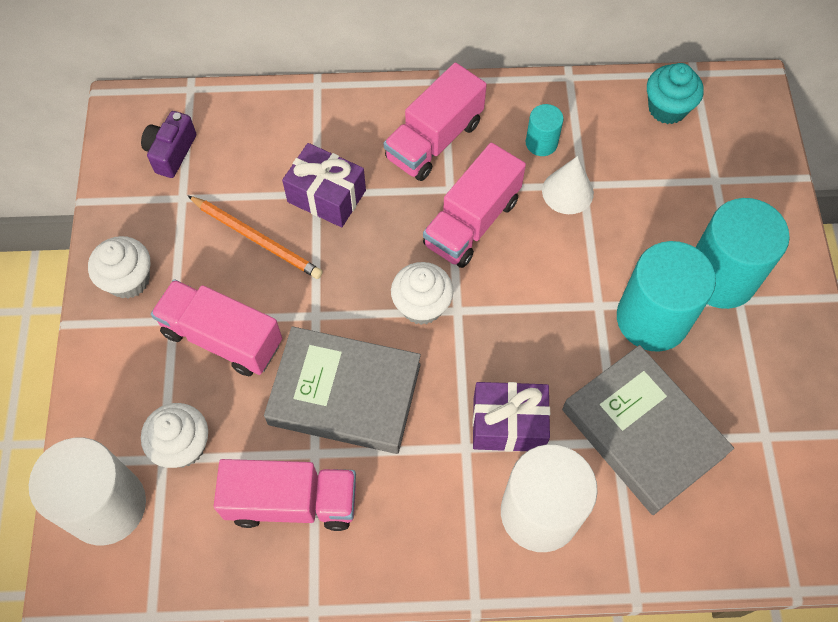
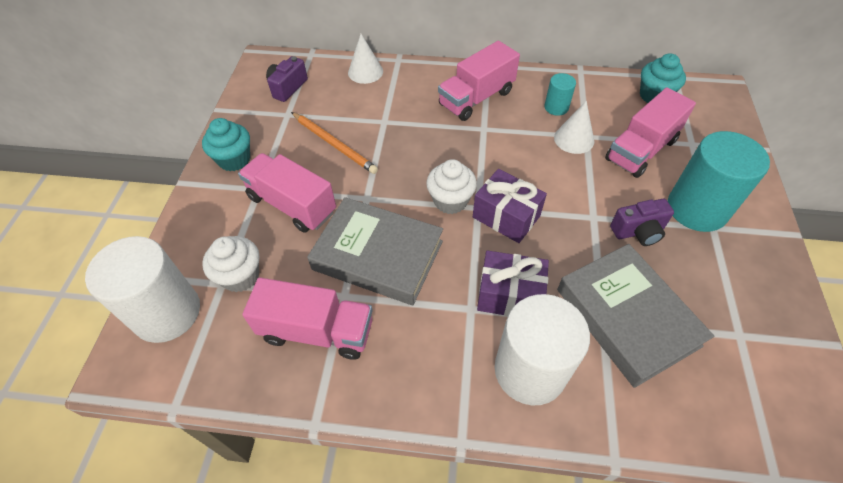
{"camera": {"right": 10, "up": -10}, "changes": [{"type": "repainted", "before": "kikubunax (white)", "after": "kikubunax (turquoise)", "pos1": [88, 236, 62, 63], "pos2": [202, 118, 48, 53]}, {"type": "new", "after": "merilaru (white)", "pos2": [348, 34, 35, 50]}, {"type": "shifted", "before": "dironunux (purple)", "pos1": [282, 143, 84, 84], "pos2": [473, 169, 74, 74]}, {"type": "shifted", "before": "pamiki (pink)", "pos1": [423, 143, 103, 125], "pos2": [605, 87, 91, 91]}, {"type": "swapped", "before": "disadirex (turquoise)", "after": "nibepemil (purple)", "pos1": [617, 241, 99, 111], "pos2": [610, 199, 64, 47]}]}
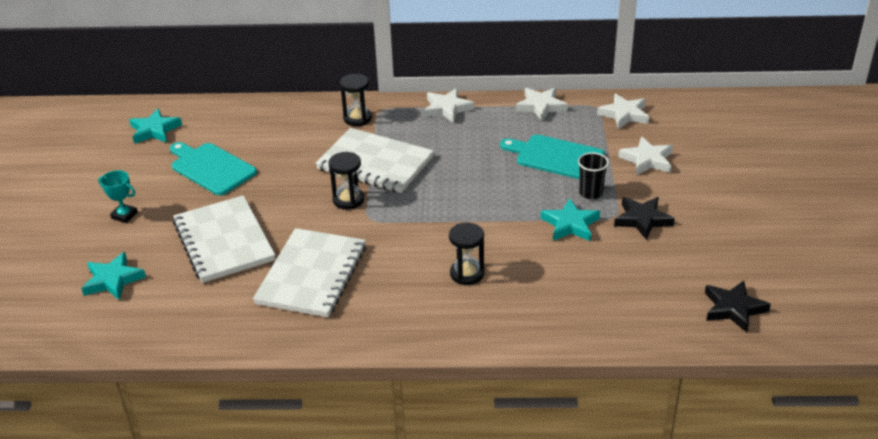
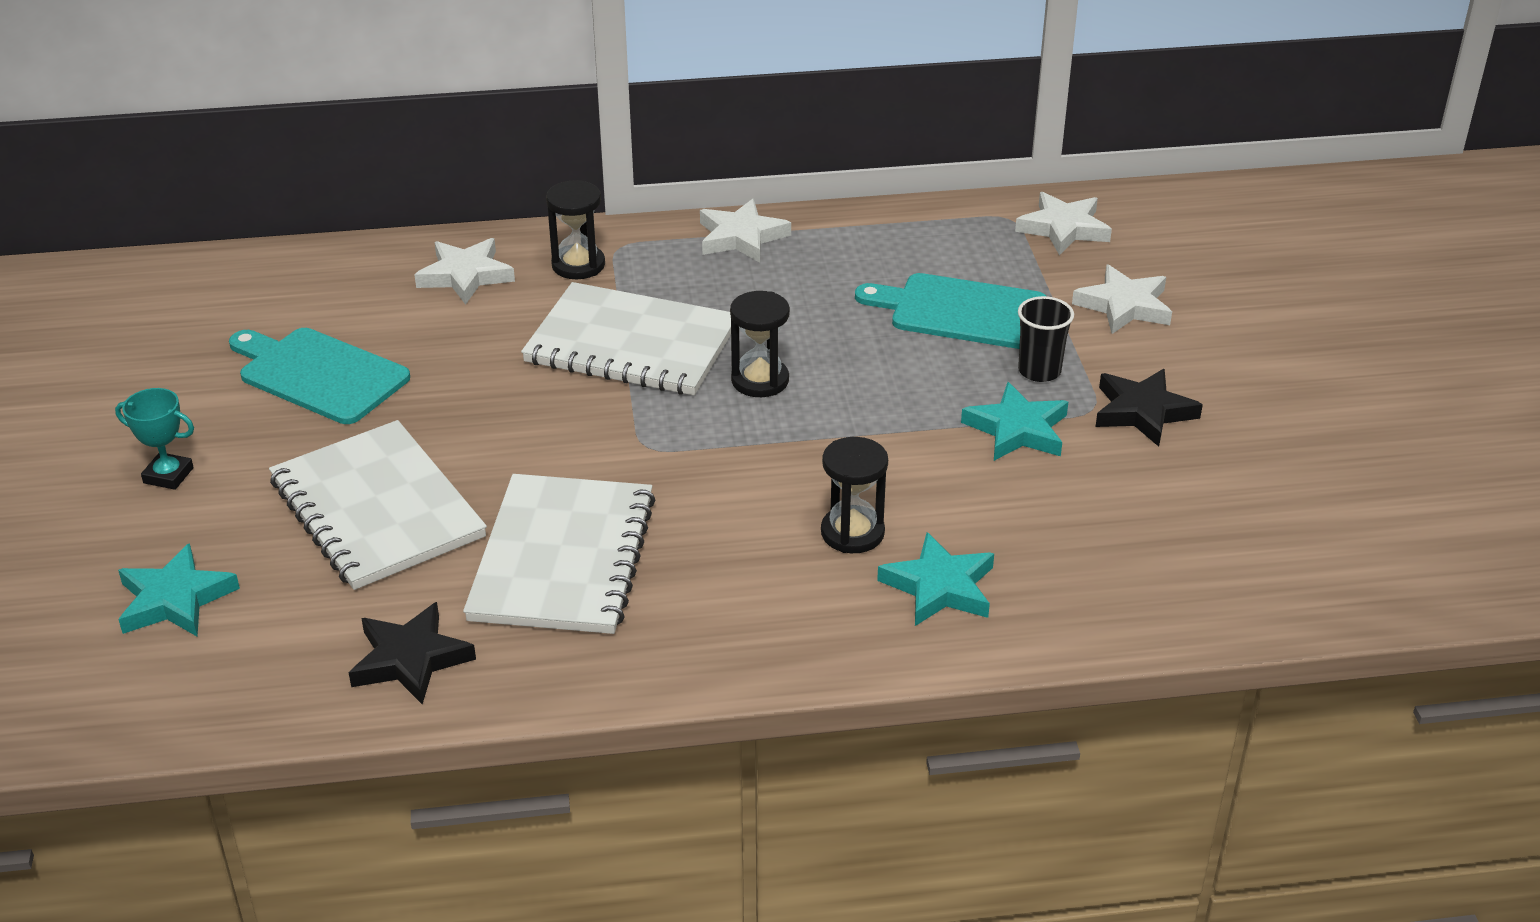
{"camera": {"right": -10, "up": 0}, "changes": [{"type": "shifted", "before": "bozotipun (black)", "pos1": [705, 280, 66, 53], "pos2": [349, 602, 127, 102]}, {"type": "shifted", "before": "bozotipun (white)", "pos1": [516, 88, 52, 33], "pos2": [414, 238, 101, 67]}, {"type": "shifted", "before": "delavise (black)", "pos1": [328, 152, 36, 58], "pos2": [730, 291, 60, 106]}, {"type": "shifted", "before": "bozotipun (turquoise)", "pos1": [129, 108, 53, 36], "pos2": [877, 532, 117, 94]}]}
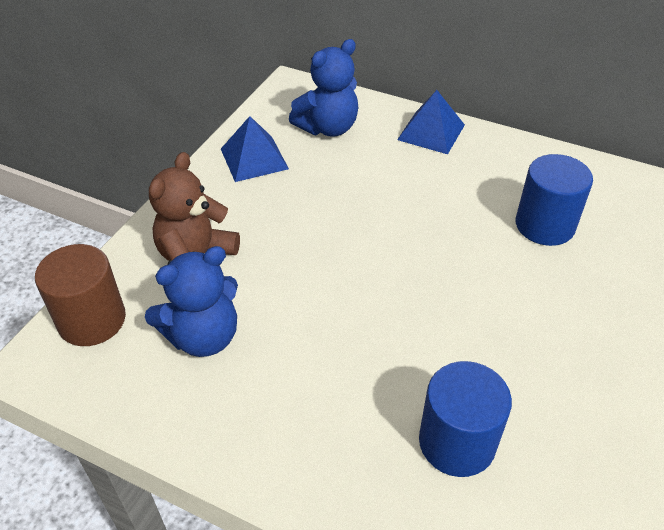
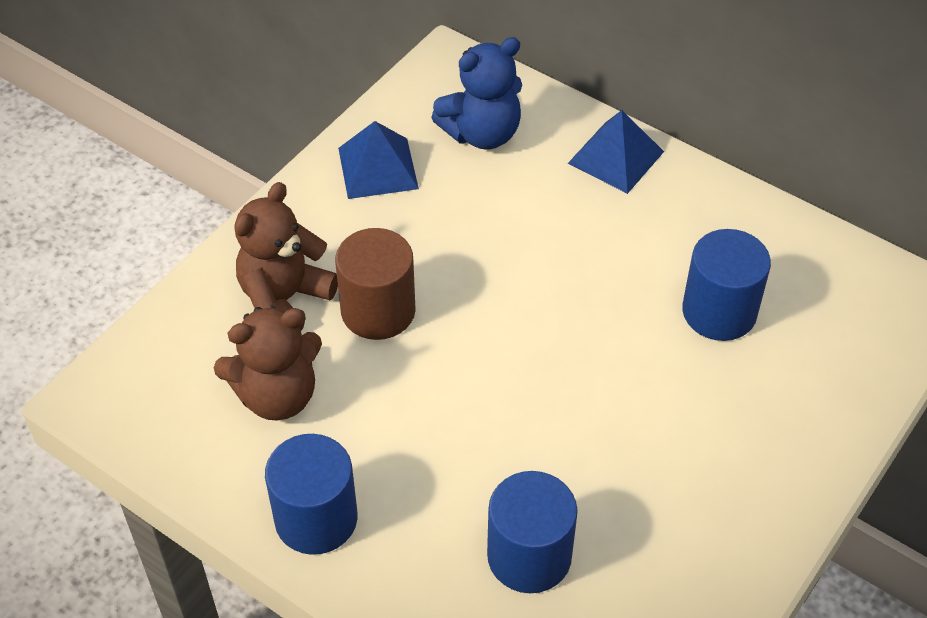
{"camera": {"right": 10, "up": 5}, "changes": [{"type": "repainted", "before": "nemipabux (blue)", "after": "nemipabux (brown)", "pos1": [145, 246, 93, 111], "pos2": [214, 306, 108, 115]}, {"type": "new", "after": "disadirex (blue)", "pos2": [265, 434, 93, 121]}, {"type": "shifted", "before": "disadirex (brown)", "pos1": [35, 244, 91, 102], "pos2": [335, 228, 81, 112]}]}
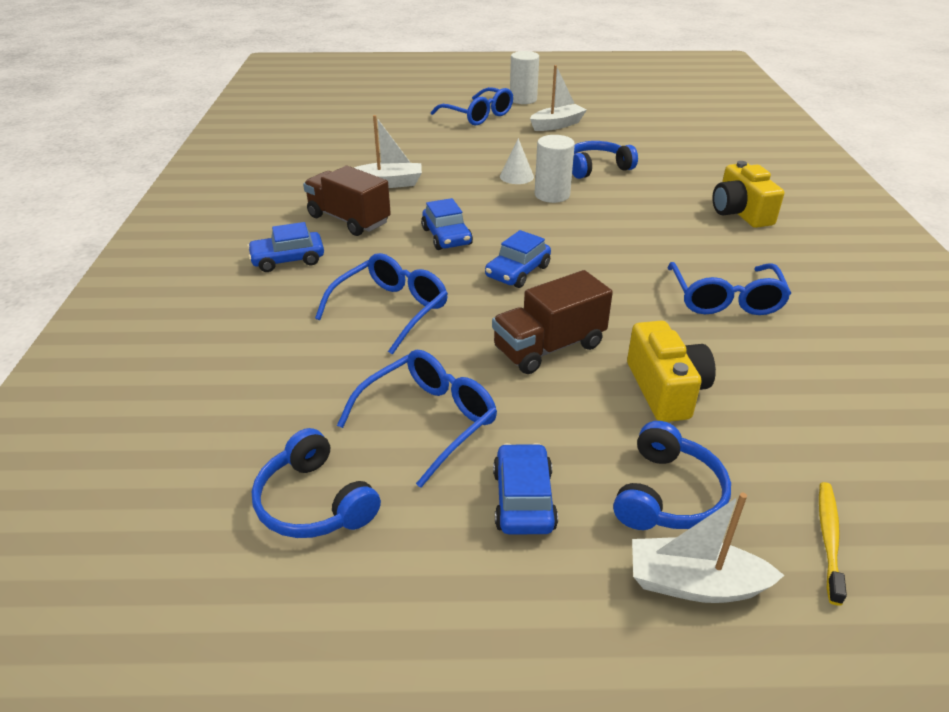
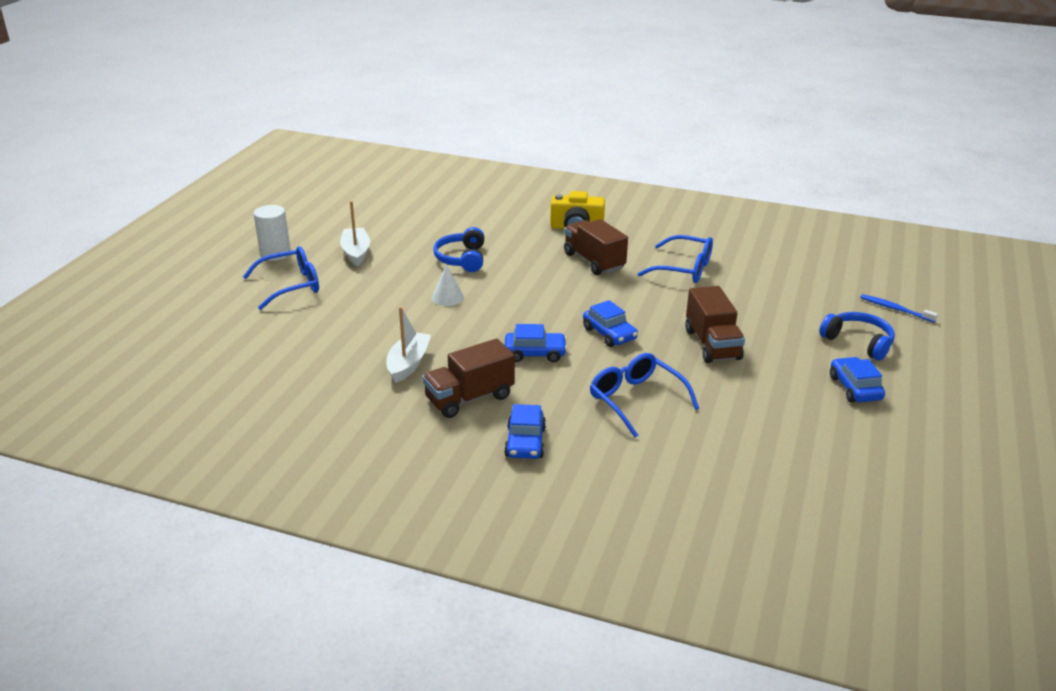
{"camera": {"right": -70, "up": -5}, "changes": [{"type": "new", "after": "pamiki (brown)", "pos2": [564, 219, 64, 56]}, {"type": "rotated", "before": "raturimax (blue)", "pos1": [493, 443, 65, 91], "pos2": [830, 357, 55, 46], "turn": 60}, {"type": "repainted", "before": "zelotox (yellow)", "after": "zelotox (blue)", "pos1": [819, 482, 28, 124], "pos2": [860, 294, 78, 29]}, {"type": "gone", "before": "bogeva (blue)", "pos1": [252, 428, 129, 110]}, {"type": "gone", "before": "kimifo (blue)", "pos1": [337, 350, 160, 138]}, {"type": "gone", "before": "disadirex (white)", "pos1": [535, 135, 40, 68]}, {"type": "gone", "before": "nibepemil (yellow)", "pos1": [627, 320, 89, 102]}, {"type": "gone", "before": "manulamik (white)", "pos1": [632, 493, 153, 110]}]}
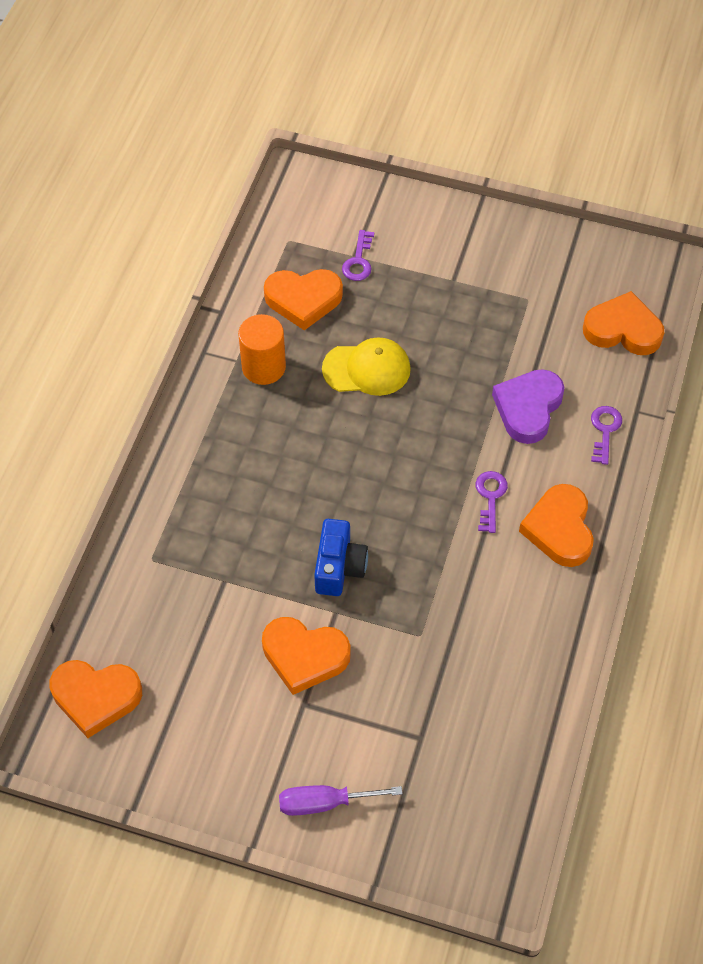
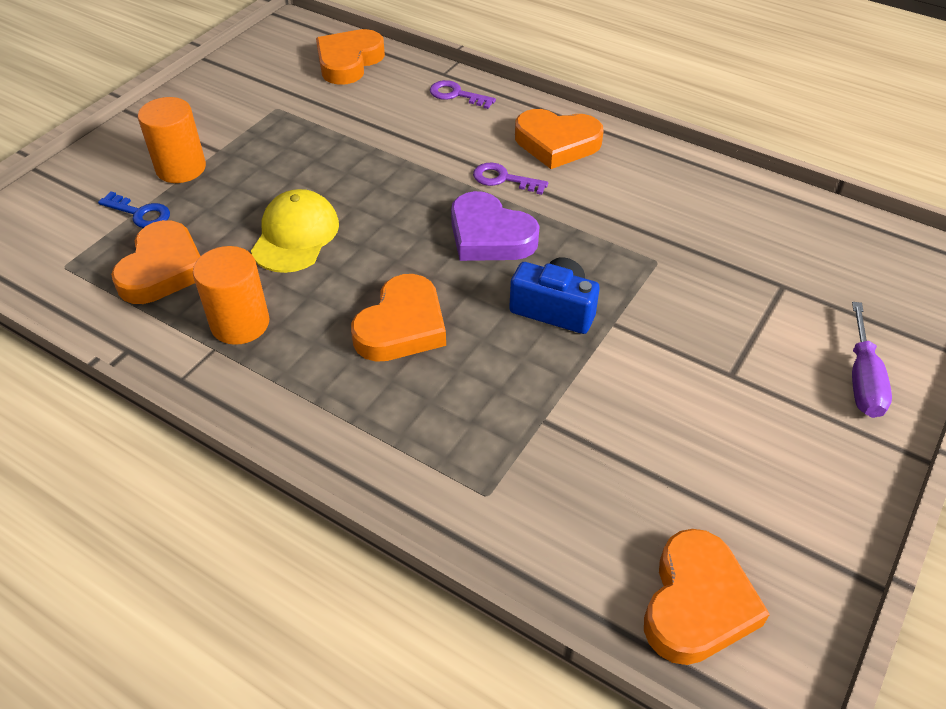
{"camera": {"right": -75, "up": -10}, "changes": [{"type": "repainted", "before": "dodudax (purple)", "after": "dodudax (blue)", "pos1": [342, 230, 32, 51], "pos2": [98, 191, 72, 37]}, {"type": "new", "after": "disadirex (orange)", "pos2": [138, 97, 68, 86]}, {"type": "shifted", "before": "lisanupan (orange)", "pos1": [262, 617, 89, 78], "pos2": [351, 274, 95, 88]}, {"type": "shifted", "before": "lisanupan (purple)", "pos1": [492, 369, 73, 75], "pos2": [451, 191, 89, 70]}]}
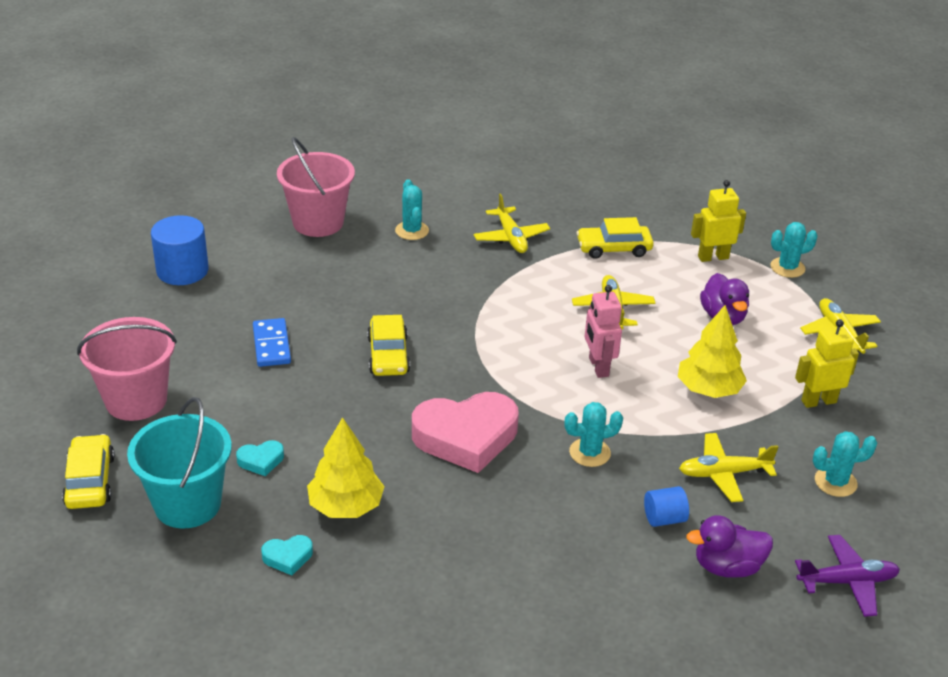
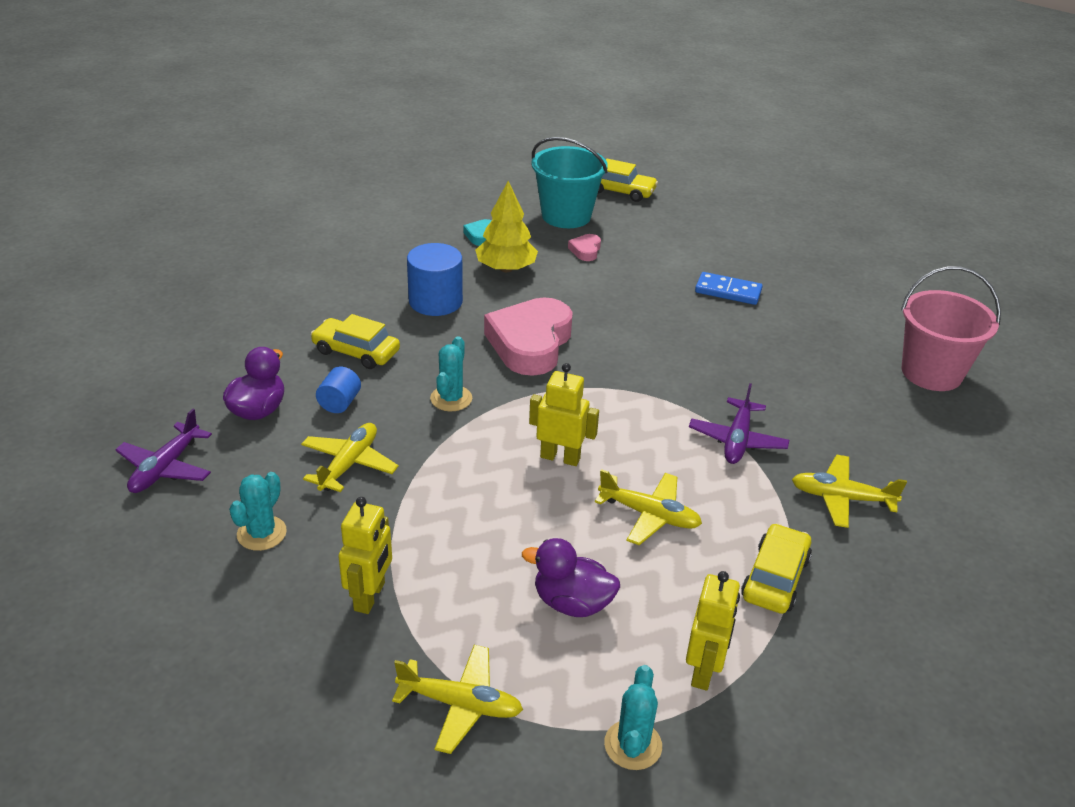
{"camera": {"right": 120, "up": 0}, "changes": [{"type": "shifted", "before": "raturimax (yellow)", "pos1": [367, 315, 43, 61], "pos2": [311, 314, 89, 55]}, {"type": "shifted", "before": "disadirex (blue)", "pos1": [151, 215, 58, 70], "pos2": [407, 243, 56, 73]}, {"type": "repainted", "before": "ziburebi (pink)", "after": "ziburebi (yellow)", "pos1": [585, 285, 37, 93], "pos2": [529, 363, 70, 103]}, {"type": "repainted", "before": "lisanupan (turquoise)", "after": "lisanupan (pink)", "pos1": [236, 440, 48, 36], "pos2": [568, 234, 33, 27]}, {"type": "new", "after": "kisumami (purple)", "pos2": [689, 383, 100, 81]}, {"type": "gone", "before": "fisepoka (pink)", "pos1": [77, 317, 100, 104]}, {"type": "gone", "before": "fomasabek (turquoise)", "pos1": [395, 179, 34, 61]}, {"type": "gone", "before": "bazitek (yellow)", "pos1": [678, 305, 69, 93]}]}
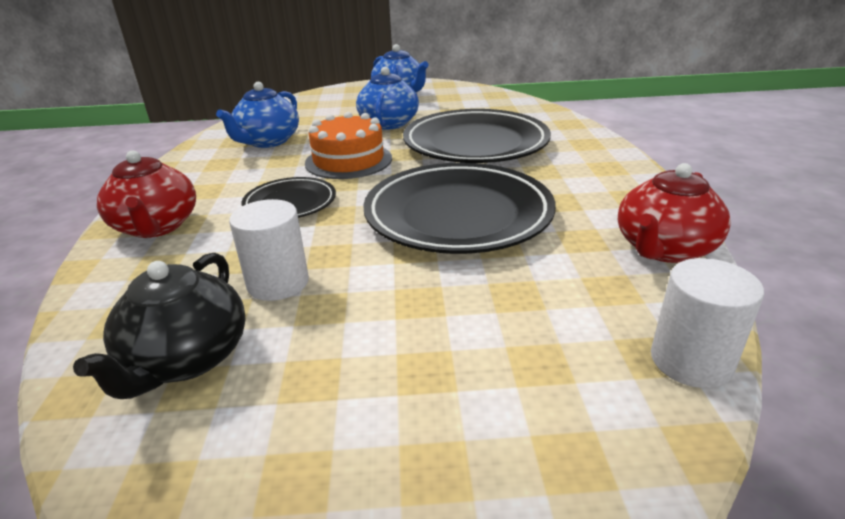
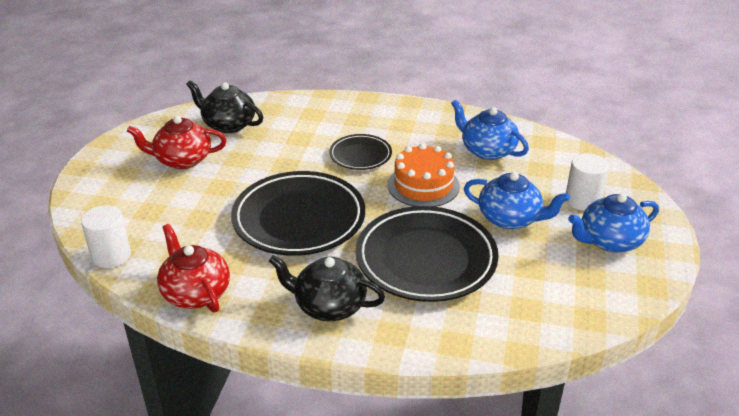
{"camera": {"right": 105, "up": 5}, "changes": [{"type": "shifted", "before": "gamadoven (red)", "pos1": [97, 150, 99, 88], "pos2": [127, 116, 99, 53]}, {"type": "new", "after": "gamadoven (black)", "pos2": [269, 255, 116, 66]}, {"type": "shifted", "before": "disadirex (white)", "pos1": [229, 199, 80, 102], "pos2": [566, 153, 43, 58]}]}
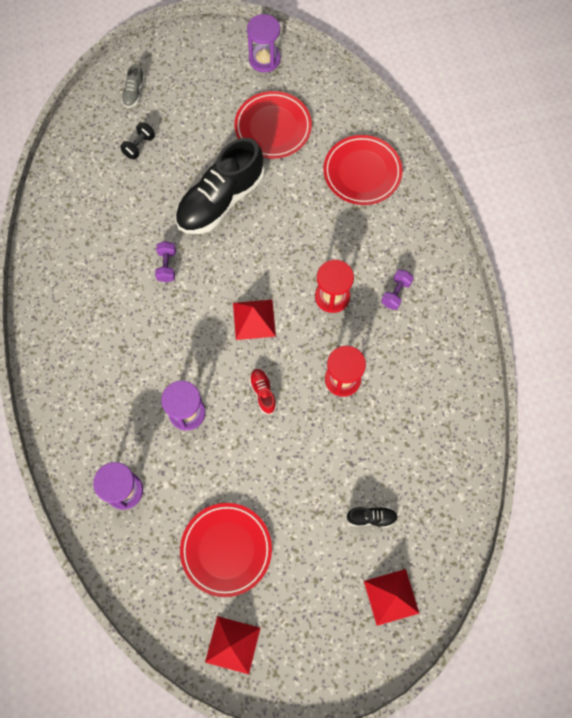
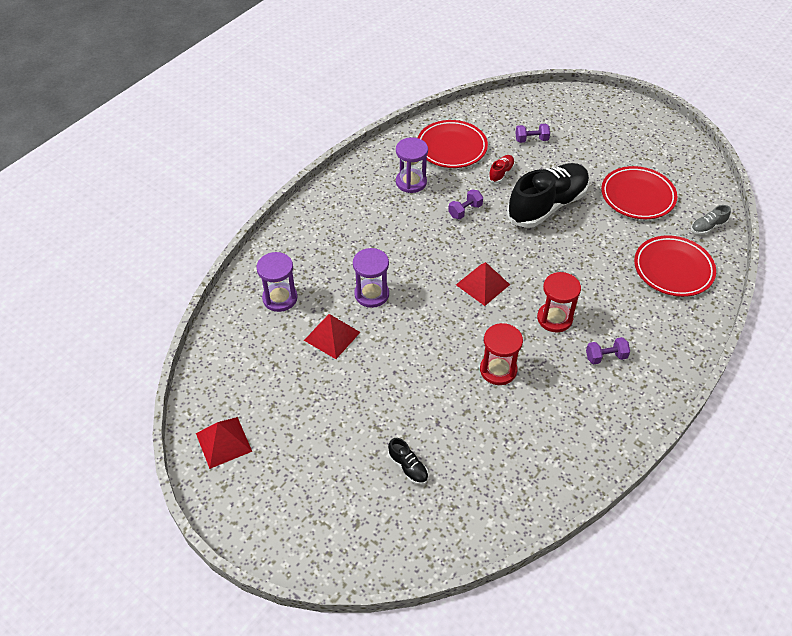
{"camera": {"right": 50, "up": -20}, "changes": [{"type": "shifted", "before": "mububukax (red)", "pos1": [364, 569, 56, 57], "pos2": [304, 314, 56, 45]}, {"type": "shifted", "before": "delavise (purple)", "pos1": [247, 14, 34, 58], "pos2": [396, 137, 32, 56]}, {"type": "shifted", "before": "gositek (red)", "pos1": [180, 503, 92, 94], "pos2": [417, 120, 71, 48]}, {"type": "shifted", "before": "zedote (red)", "pos1": [249, 369, 28, 45], "pos2": [488, 155, 27, 28]}, {"type": "rotated", "before": "zedote (black)", "pos1": [175, 138, 90, 96], "pos2": [507, 163, 82, 65], "turn": 135}, {"type": "repainted", "before": "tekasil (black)", "after": "tekasil (purple)", "pos1": [120, 122, 35, 37], "pos2": [515, 124, 35, 19]}, {"type": "shifted", "before": "zedote (grey)", "pos1": [121, 64, 24, 44], "pos2": [691, 205, 40, 30]}]}
